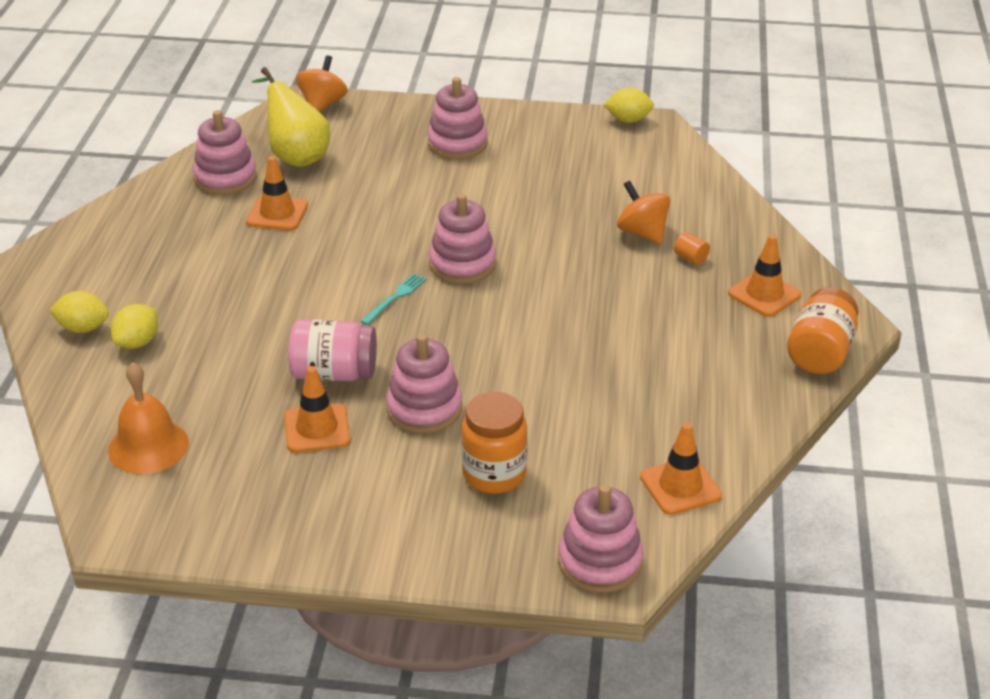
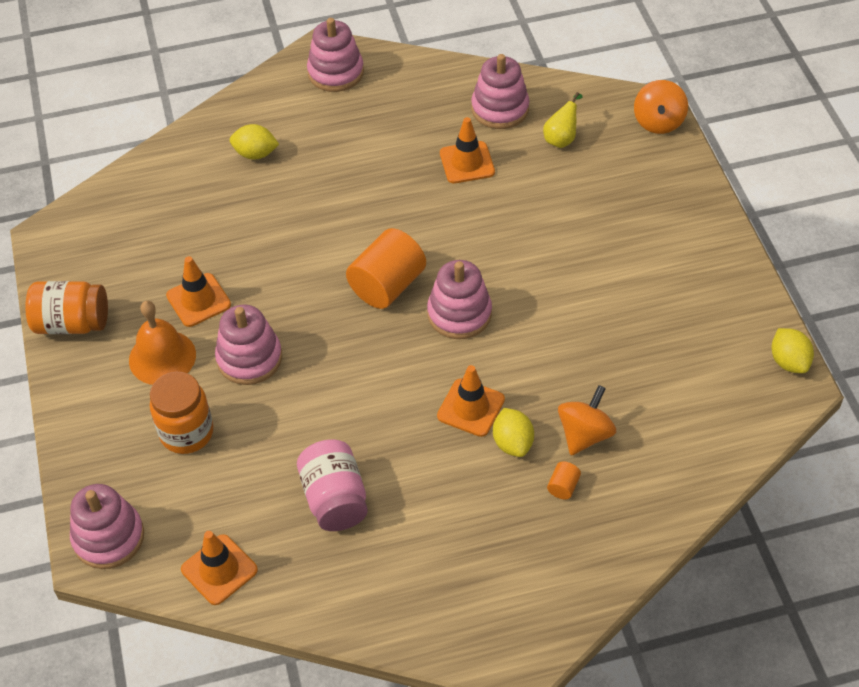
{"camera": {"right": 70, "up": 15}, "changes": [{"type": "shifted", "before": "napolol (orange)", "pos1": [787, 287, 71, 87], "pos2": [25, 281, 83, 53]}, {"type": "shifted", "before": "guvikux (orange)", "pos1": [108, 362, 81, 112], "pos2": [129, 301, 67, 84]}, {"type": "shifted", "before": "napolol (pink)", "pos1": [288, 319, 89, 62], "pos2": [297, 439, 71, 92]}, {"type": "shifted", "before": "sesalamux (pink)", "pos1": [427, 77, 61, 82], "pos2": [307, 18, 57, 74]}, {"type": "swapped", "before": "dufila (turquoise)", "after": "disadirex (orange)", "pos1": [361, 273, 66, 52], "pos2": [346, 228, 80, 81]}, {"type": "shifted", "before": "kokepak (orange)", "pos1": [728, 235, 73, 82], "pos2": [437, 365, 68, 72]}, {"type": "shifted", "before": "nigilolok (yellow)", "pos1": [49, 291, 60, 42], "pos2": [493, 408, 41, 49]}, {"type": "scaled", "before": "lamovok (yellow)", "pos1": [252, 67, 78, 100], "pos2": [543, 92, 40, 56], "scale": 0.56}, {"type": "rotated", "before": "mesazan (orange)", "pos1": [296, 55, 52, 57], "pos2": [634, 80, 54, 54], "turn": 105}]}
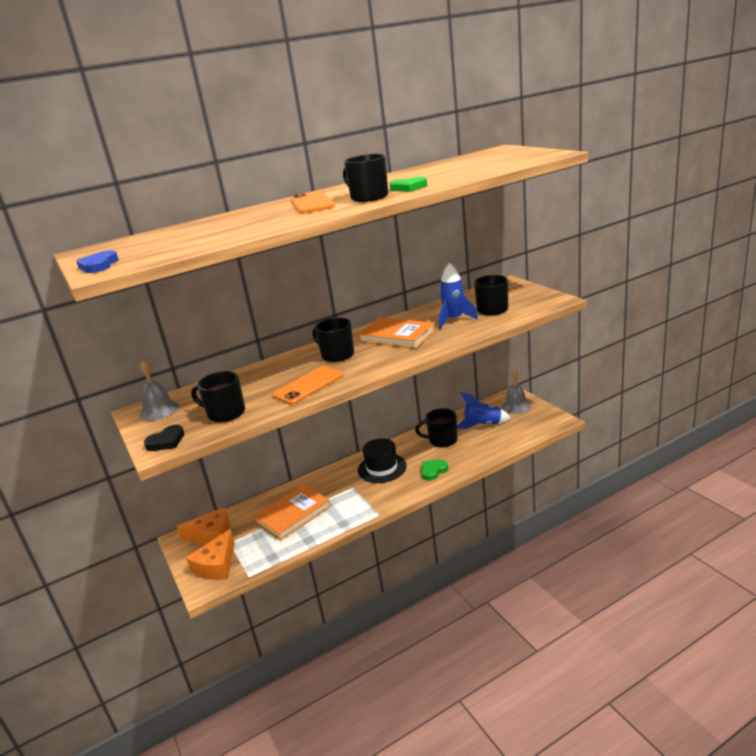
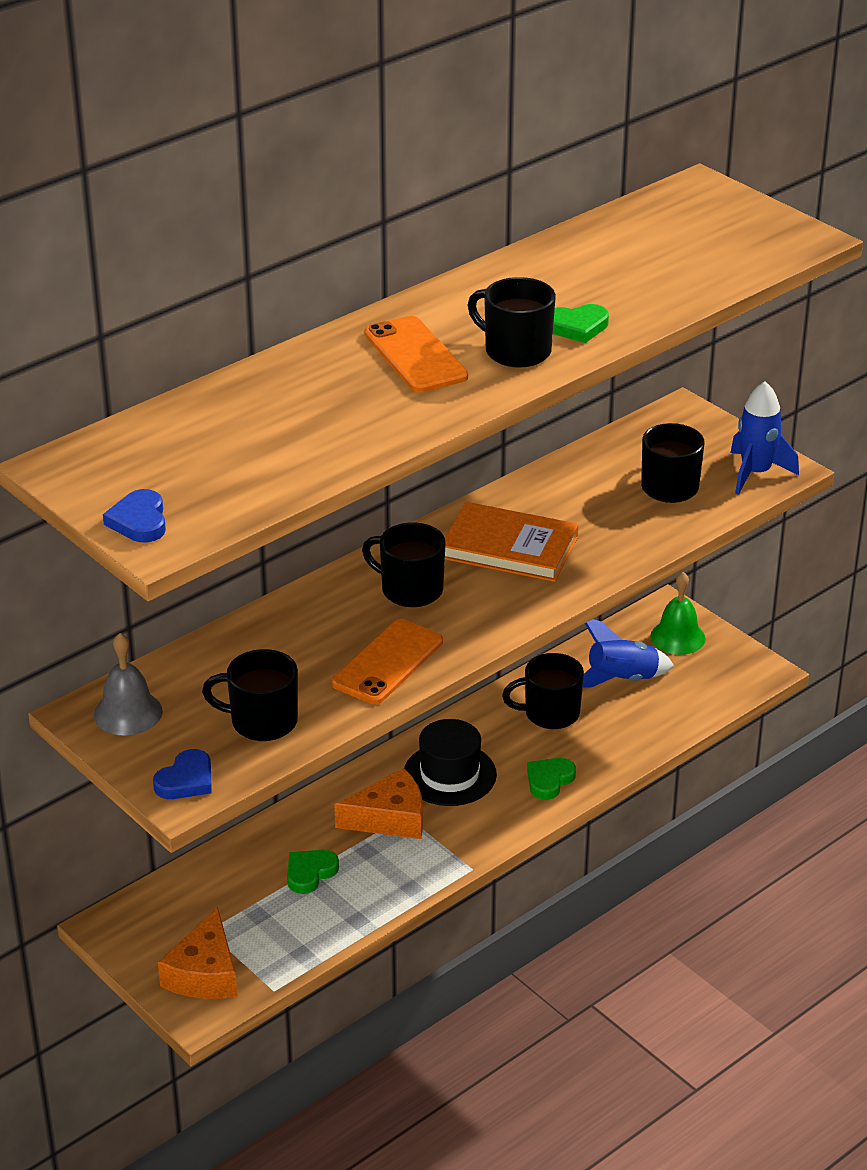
{"camera": {"right": -15, "up": 10}, "changes": [{"type": "repainted", "before": "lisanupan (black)", "after": "lisanupan (blue)", "pos1": [144, 425, 40, 26], "pos2": [153, 749, 59, 50]}, {"type": "swapped", "before": "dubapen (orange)", "after": "lisanupan (green)", "pos1": [254, 485, 77, 56], "pos2": [287, 850, 52, 44]}, {"type": "shifted", "before": "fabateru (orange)", "pos1": [177, 507, 53, 38], "pos2": [334, 768, 89, 71]}, {"type": "repainted", "before": "guvikux (grey)", "after": "guvikux (green)", "pos1": [502, 370, 29, 44], "pos2": [650, 572, 56, 83]}, {"type": "shifted", "before": "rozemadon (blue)", "pos1": [439, 263, 39, 66], "pos2": [730, 381, 69, 114]}]}
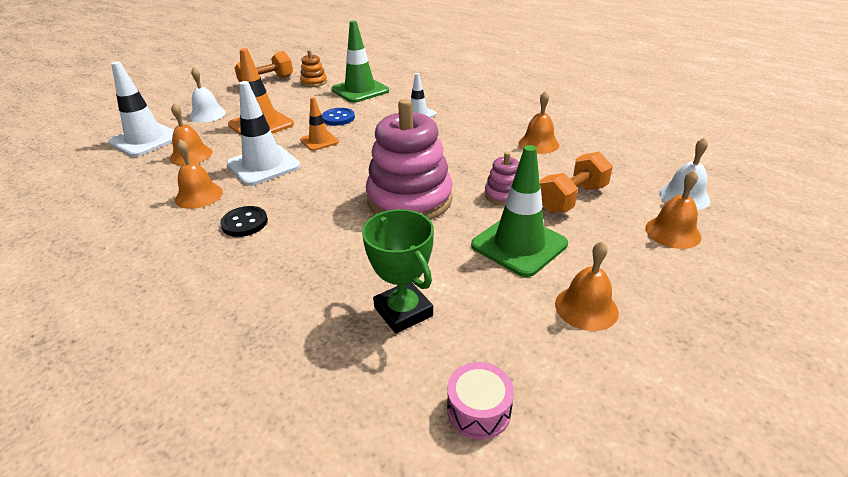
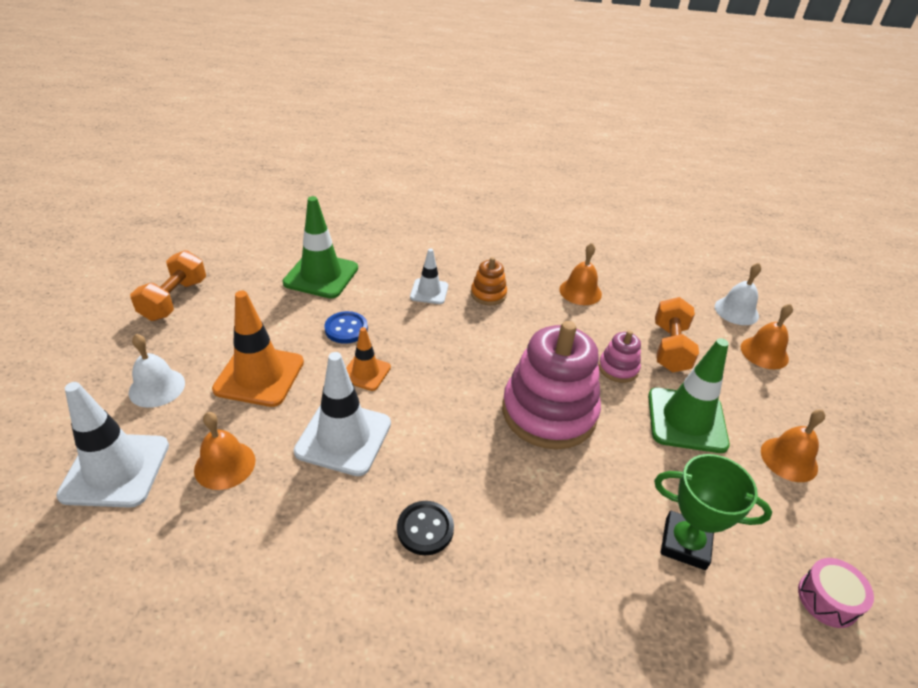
{"camera": {"right": -40, "up": 5}, "changes": [{"type": "shifted", "before": "sesalamux (orange)", "pos1": [300, 50, 27, 37], "pos2": [471, 257, 36, 48]}, {"type": "gone", "before": "guvikux (orange)", "pos1": [175, 139, 48, 70]}]}
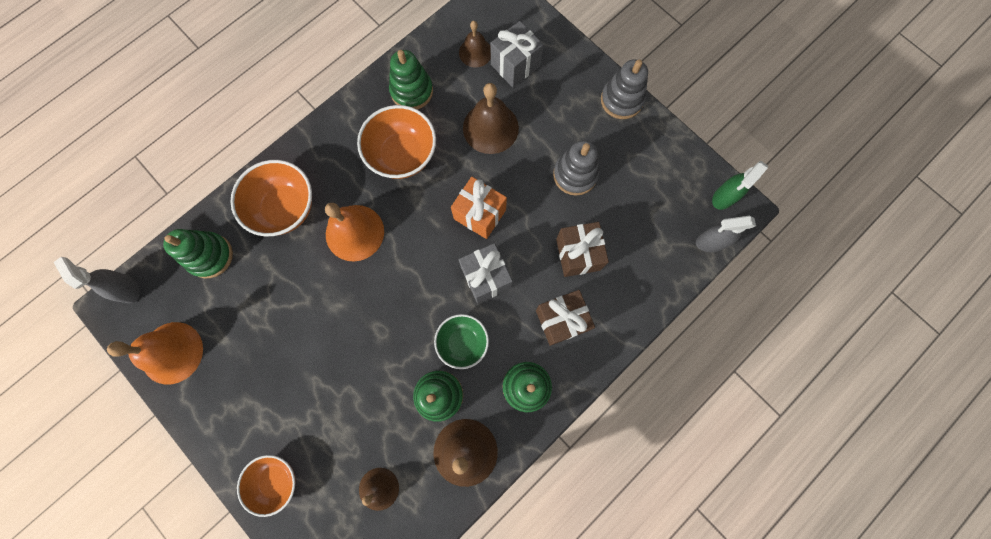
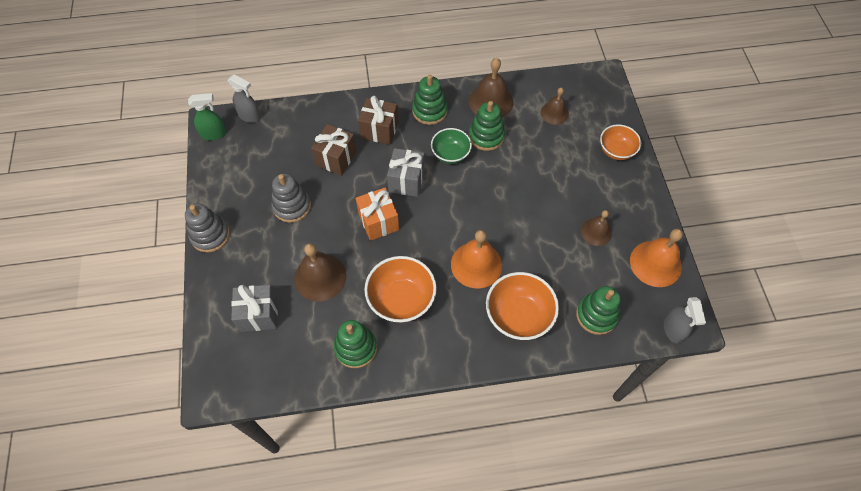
{"camera": {"right": -145, "up": -15}, "changes": [{"type": "shifted", "before": "guvikux (brown)", "pos1": [459, 21, 32, 46], "pos2": [581, 210, 31, 36]}]}
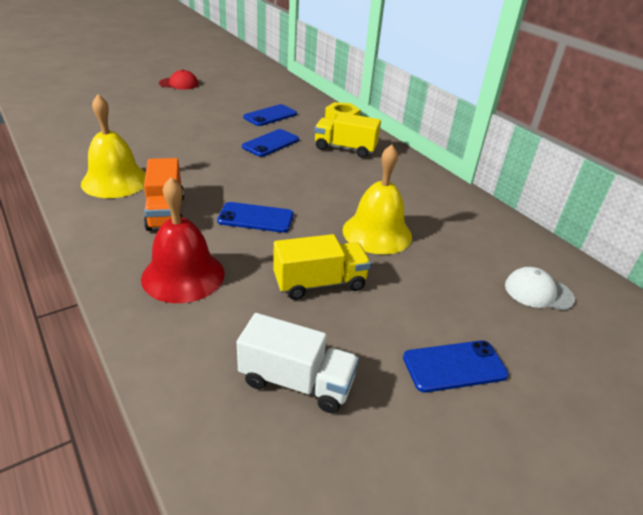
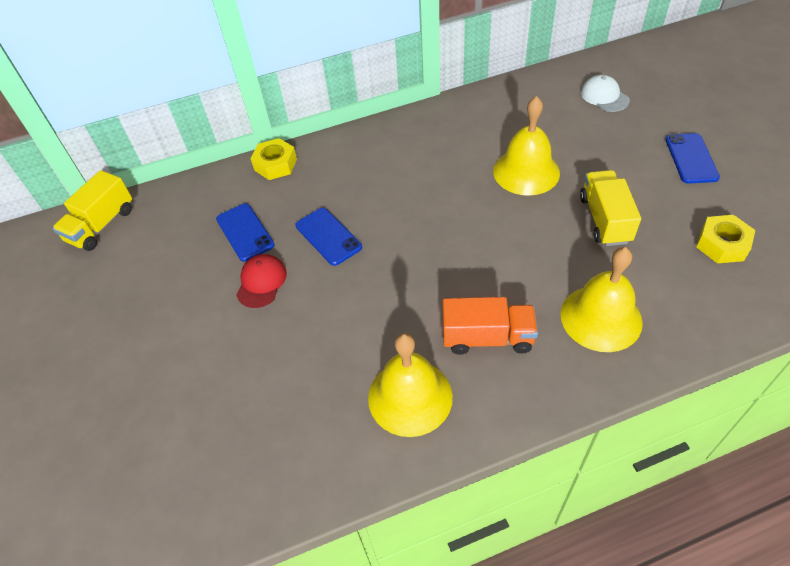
{"camera": {"right": -70, "up": 15}, "changes": [{"type": "shifted", "before": "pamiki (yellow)", "pos1": [314, 112, 67, 46], "pos2": [52, 170, 80, 81]}, {"type": "shifted", "before": "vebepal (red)", "pos1": [159, 70, 39, 20], "pos2": [236, 254, 51, 54]}, {"type": "repainted", "before": "guvikux (red)", "after": "guvikux (yellow)", "pos1": [141, 177, 84, 126], "pos2": [561, 247, 82, 105]}, {"type": "rotated", "before": "vebepal (white)", "pos1": [505, 267, 70, 43], "pos2": [581, 75, 49, 37], "turn": 120}, {"type": "swapped", "before": "pamiki (white)", "after": "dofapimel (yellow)", "pos1": [237, 313, 122, 100], "pos2": [696, 215, 59, 48]}, {"type": "gone", "before": "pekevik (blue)", "pos1": [217, 202, 77, 31]}]}
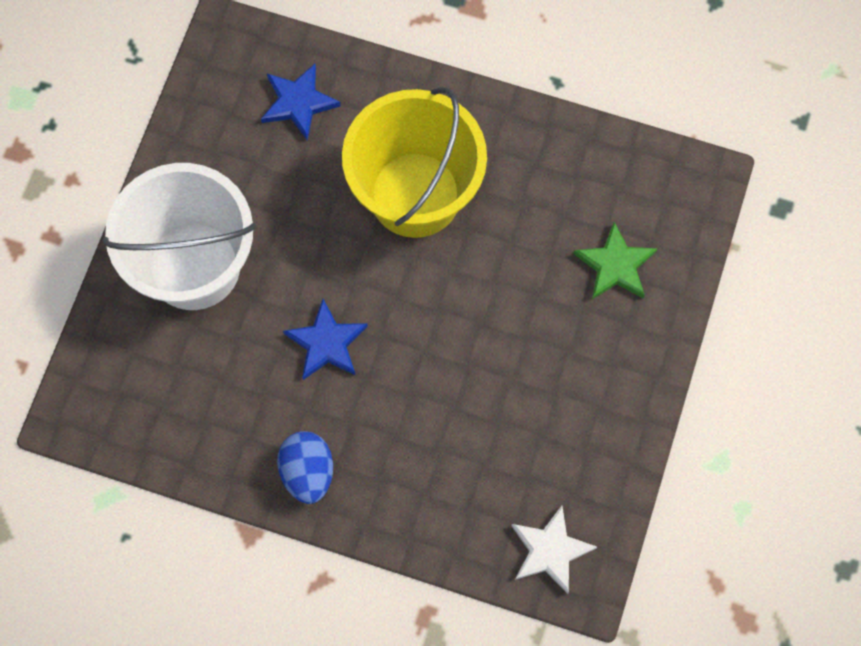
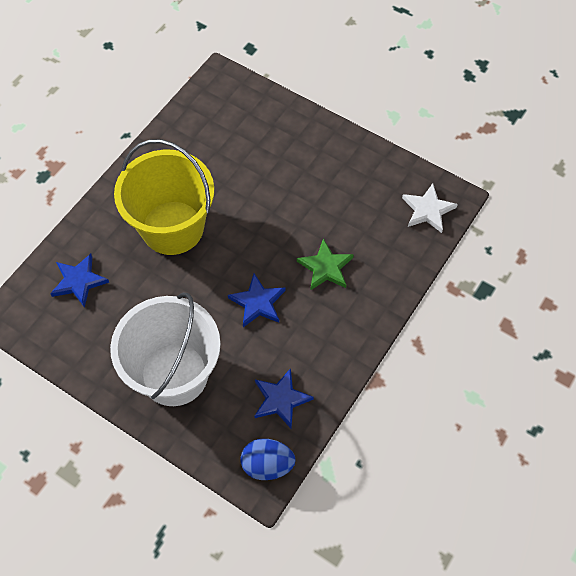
{"camera": {"right": -75, "up": -10}, "changes": [{"type": "shifted", "before": "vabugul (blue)", "pos1": [277, 431, 56, 73], "pos2": [241, 439, 55, 41]}, {"type": "new", "after": "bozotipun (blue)", "pos2": [255, 368, 59, 60]}, {"type": "shifted", "before": "bozotipun (green)", "pos1": [573, 222, 85, 77], "pos2": [297, 239, 57, 52]}]}
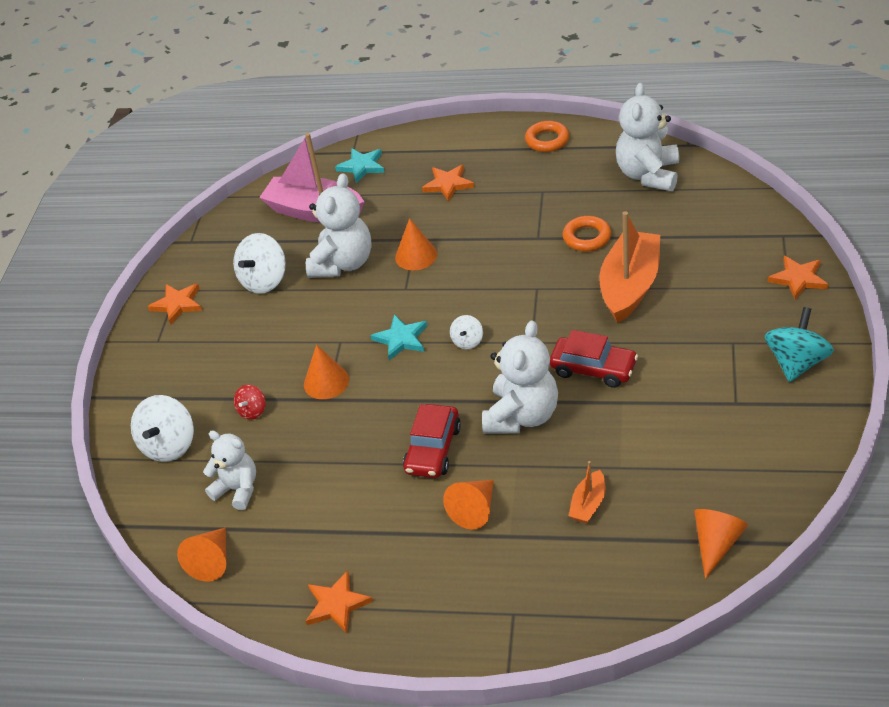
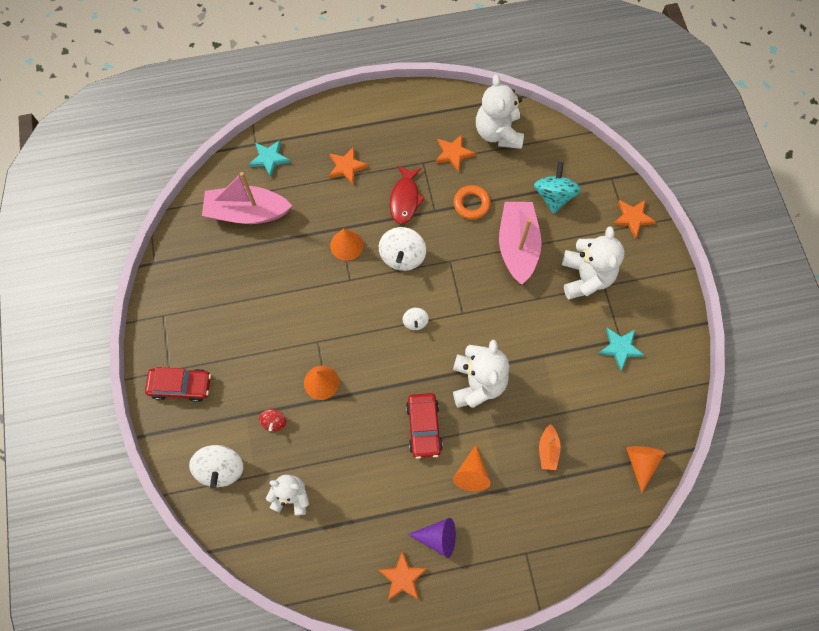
{"camera": {"right": -25, "up": 25}, "changes": [{"type": "shifted", "before": "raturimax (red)", "pos1": [550, 330, 88, 58], "pos2": [145, 367, 66, 35]}, {"type": "shifted", "before": "mesazan (white)", "pos1": [233, 233, 53, 61], "pos2": [379, 227, 47, 44]}, {"type": "new", "after": "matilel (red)", "pos2": [390, 165, 35, 59]}, {"type": "new", "after": "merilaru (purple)", "pos2": [408, 518, 48, 40]}, {"type": "shifted", "before": "bozotipun (orange)", "pos1": [148, 284, 54, 40], "pos2": [435, 135, 40, 37]}, {"type": "repainted", "before": "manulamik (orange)", "after": "manulamik (pink)", "pos1": [599, 211, 61, 112], "pos2": [499, 202, 43, 83]}, {"type": "shifted", "before": "mesazan (turquoise)", "pos1": [765, 307, 69, 75], "pos2": [534, 162, 47, 52]}, {"type": "shifted", "before": "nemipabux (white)", "pos1": [306, 173, 66, 105], "pos2": [562, 226, 63, 73]}, {"type": "shifted", "before": "bozotipun (turquoise)", "pos1": [370, 315, 57, 46], "pos2": [598, 328, 46, 43]}, {"type": "gone", "before": "merilaru (orange)", "pos1": [177, 527, 49, 55]}, {"type": "gone", "before": "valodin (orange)", "pos1": [525, 121, 44, 31]}]}
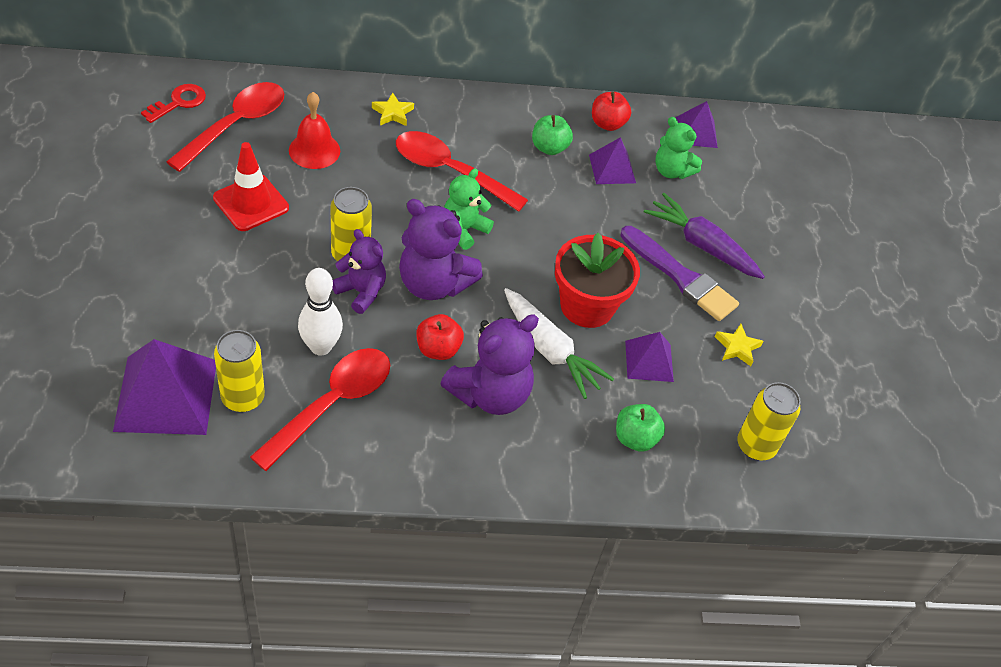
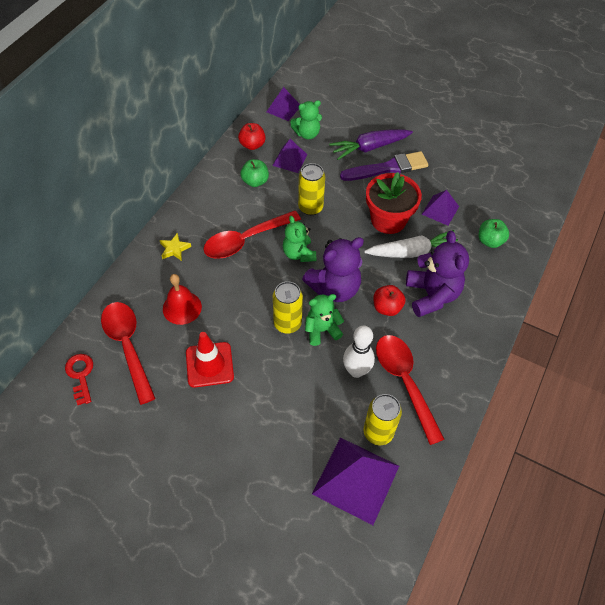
{"camera": {"right": -55, "up": 5}, "changes": [{"type": "shifted", "before": "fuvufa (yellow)", "pos1": [737, 382, 63, 78], "pos2": [298, 163, 27, 52]}, {"type": "repainted", "before": "nemipabux (purple)", "after": "nemipabux (green)", "pos1": [332, 229, 54, 85], "pos2": [305, 294, 39, 52]}, {"type": "gone", "before": "bozotipun (yellow)", "pos1": [715, 324, 48, 42]}]}
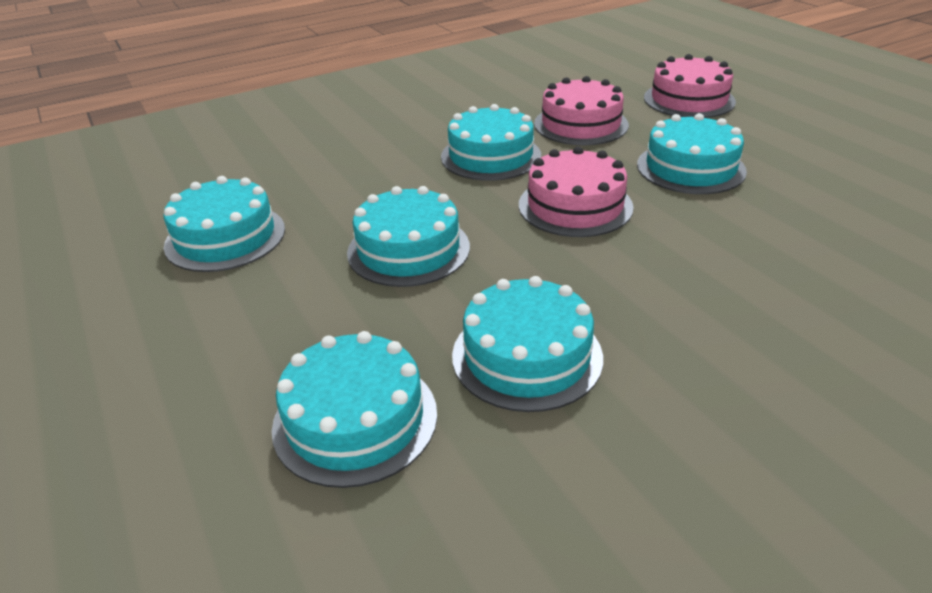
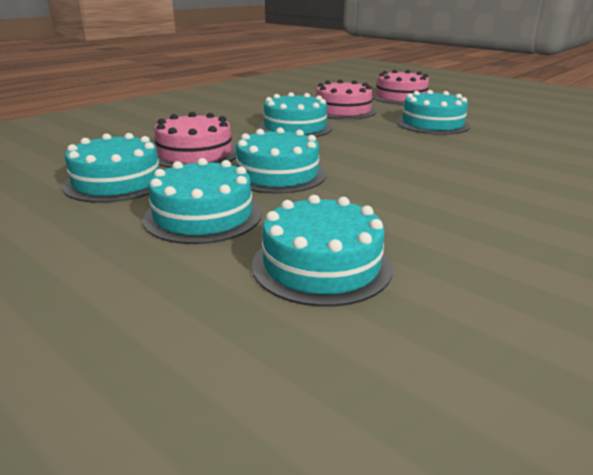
{"camera": {"right": -20, "up": -10}, "changes": [{"type": "shifted", "before": "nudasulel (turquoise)", "pos1": [452, 276, 151, 136], "pos2": [142, 158, 120, 86]}, {"type": "shifted", "before": "nudasulel (pink)", "pos1": [519, 146, 115, 91], "pos2": [155, 112, 82, 56]}]}
